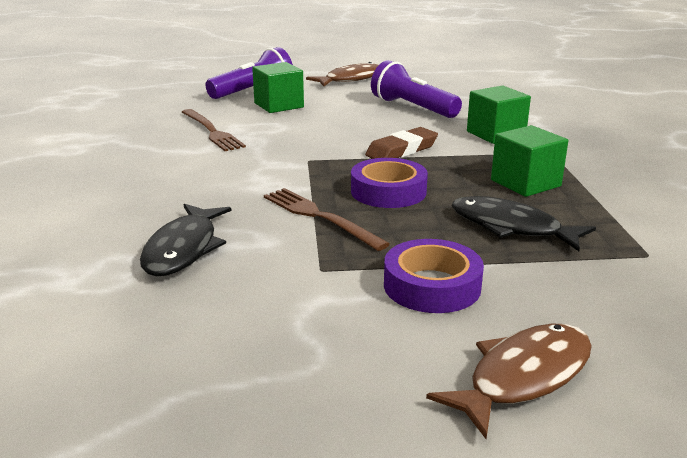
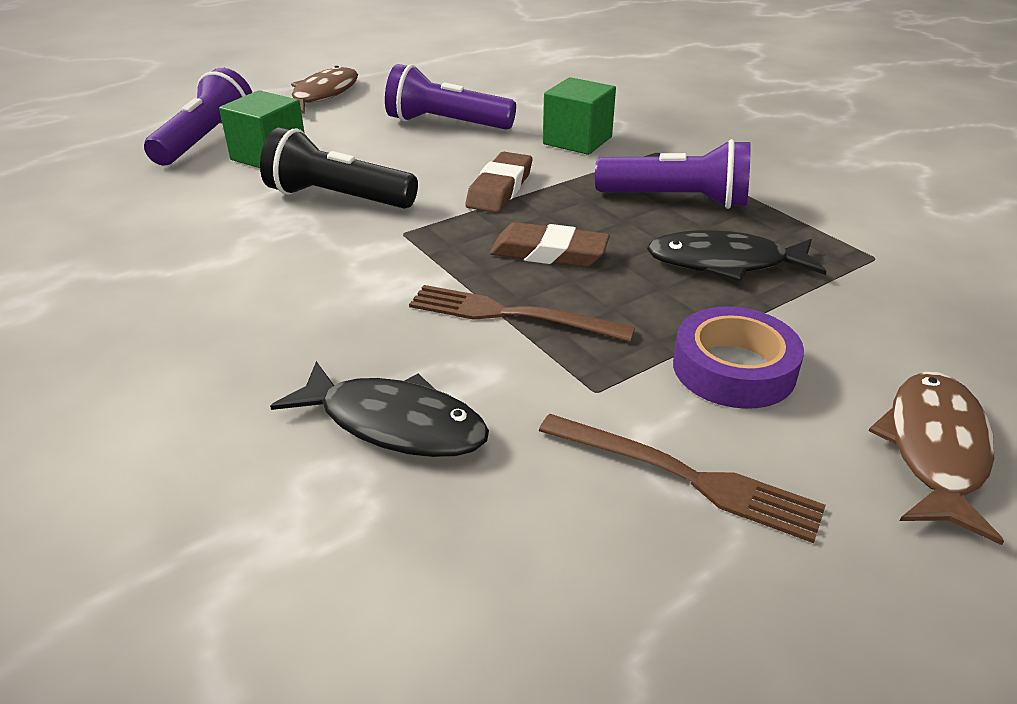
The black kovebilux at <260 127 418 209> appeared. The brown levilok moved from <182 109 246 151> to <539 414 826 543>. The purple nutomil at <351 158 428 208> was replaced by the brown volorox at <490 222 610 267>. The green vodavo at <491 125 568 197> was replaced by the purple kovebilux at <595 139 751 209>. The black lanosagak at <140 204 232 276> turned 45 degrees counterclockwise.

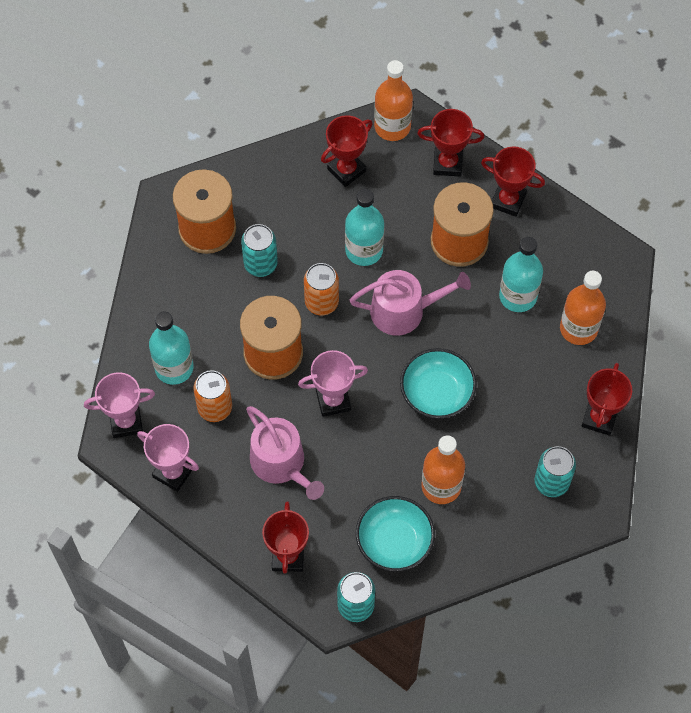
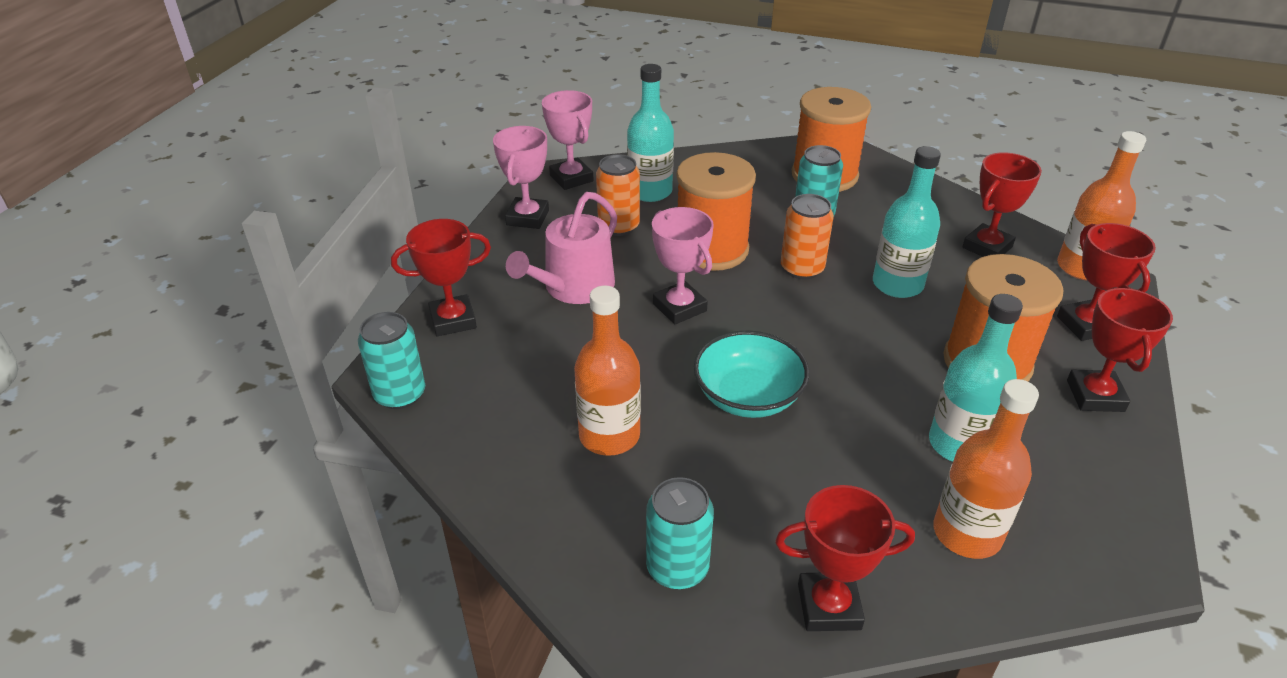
The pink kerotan at <350 270 471 335> disappeared. The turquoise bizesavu at <356 496 435 572> disappeared. The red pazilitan at <321 115 373 187> turned 75 degrees counterclockwise.

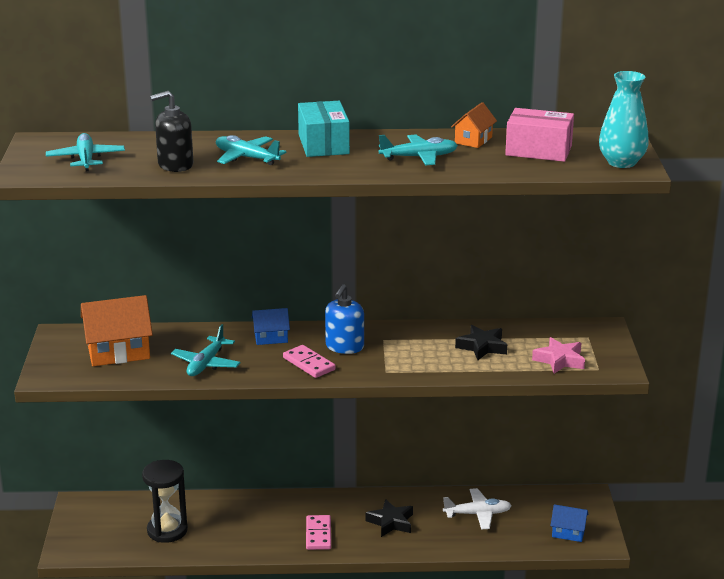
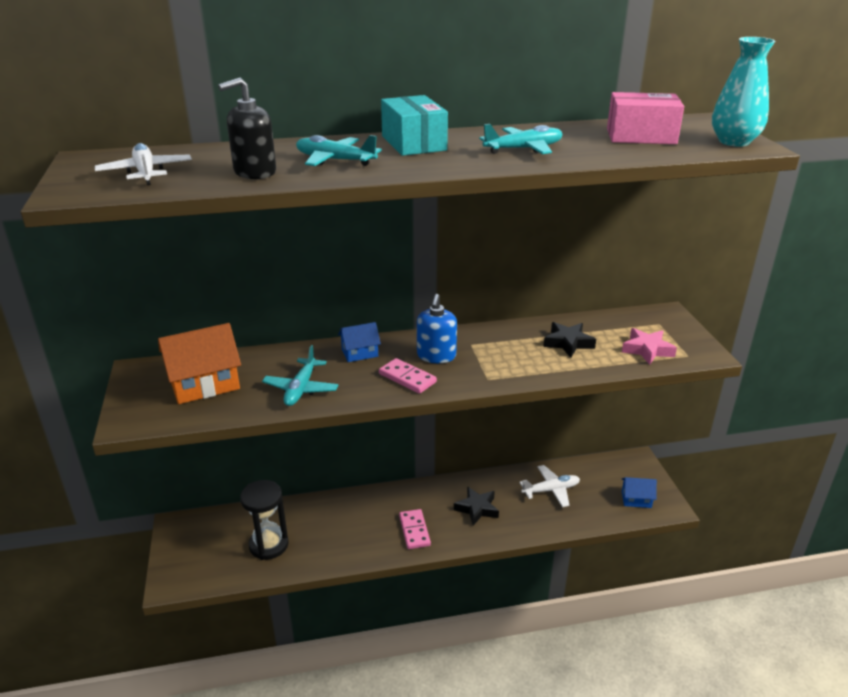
The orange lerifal at <451 102 497 148> disappeared. The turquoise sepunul at <46 133 125 171> became the white sepunul at <95 143 192 185>.

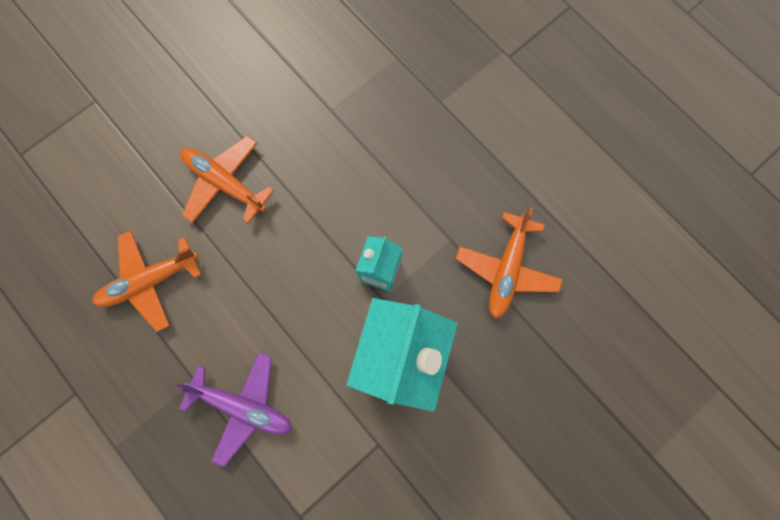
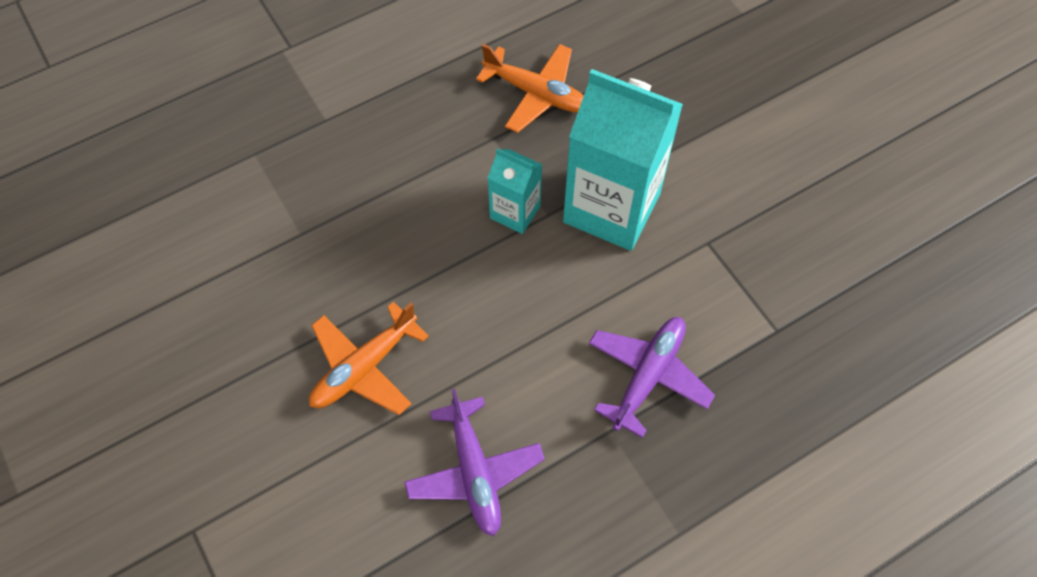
The orange sepunul at <93 231 201 332> became the purple sepunul at <404 388 545 536>.

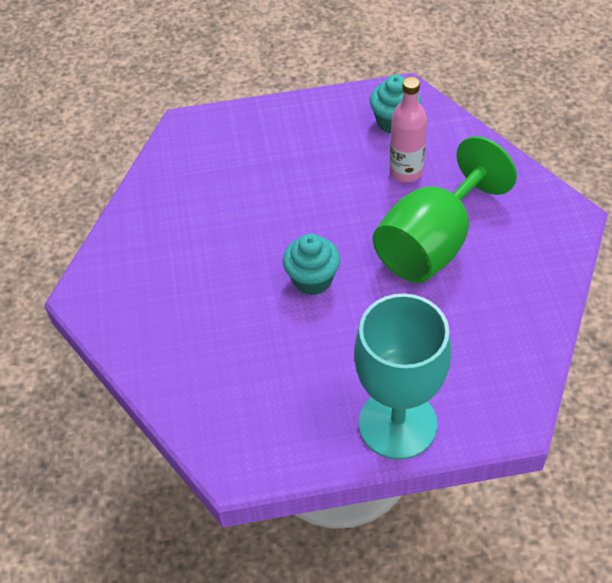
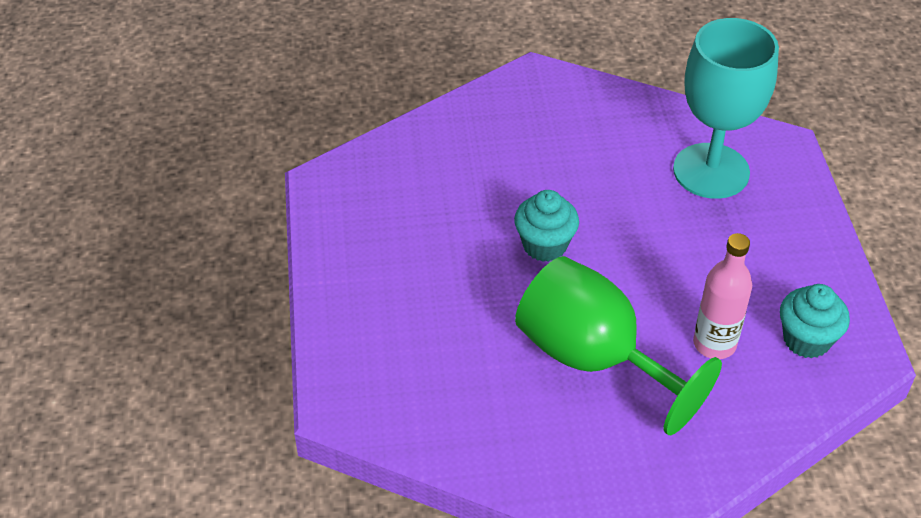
The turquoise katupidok moved from <354 294 452 460> to <673 18 779 199>.

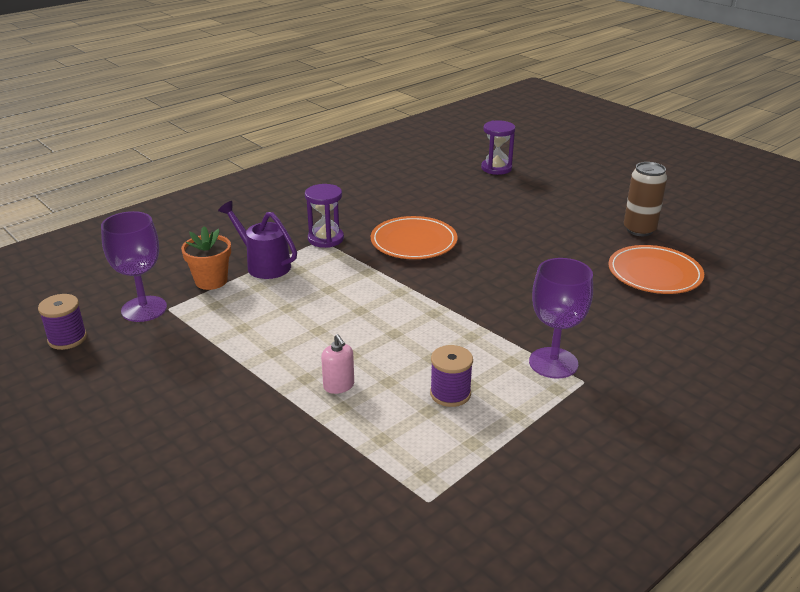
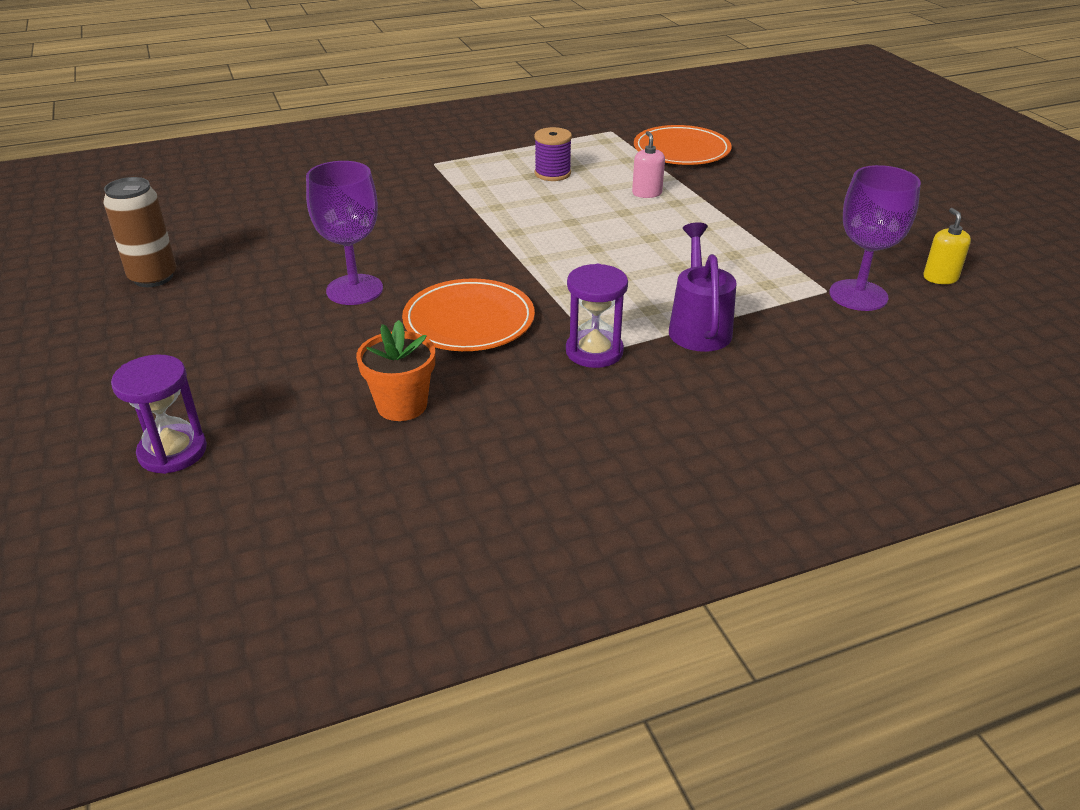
The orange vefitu moved from <181 226 231 290> to <356 320 435 421>. The purple katupidok moved from <529 258 593 379> to <306 161 383 305>. The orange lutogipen moved from <608 245 704 294> to <634 125 732 165>. The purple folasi at <38 294 87 350> was replaced by the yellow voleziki at <923 208 971 284>. The purple kerotan at <218 201 297 279> turned 150 degrees counterclockwise.

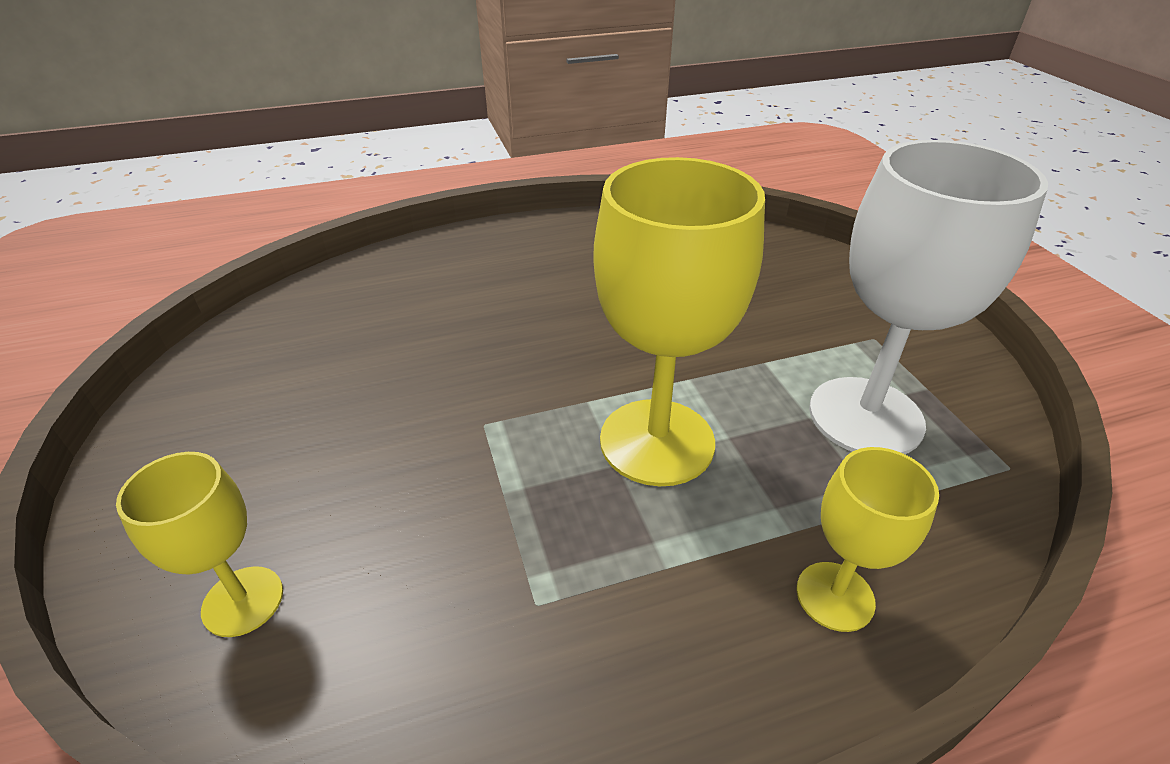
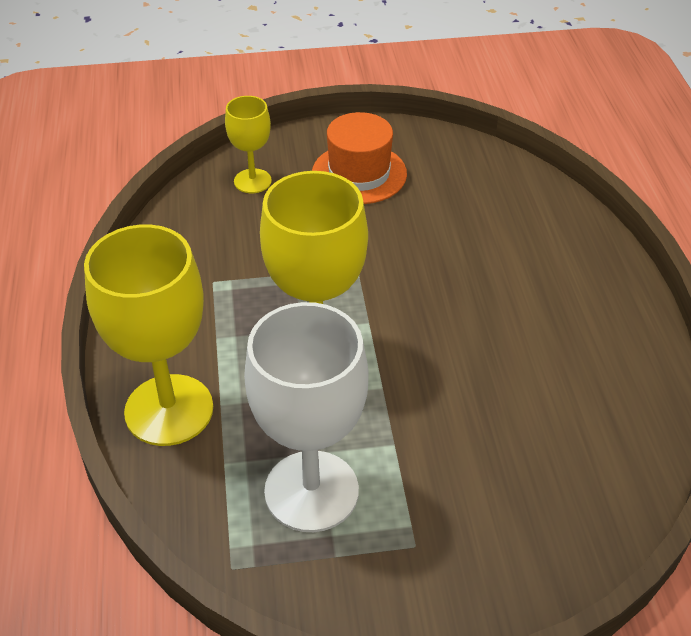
The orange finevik at <312 112 407 204> appeared. The yellow katupidok at <797 447 939 632> changed to 1.88 times the size.

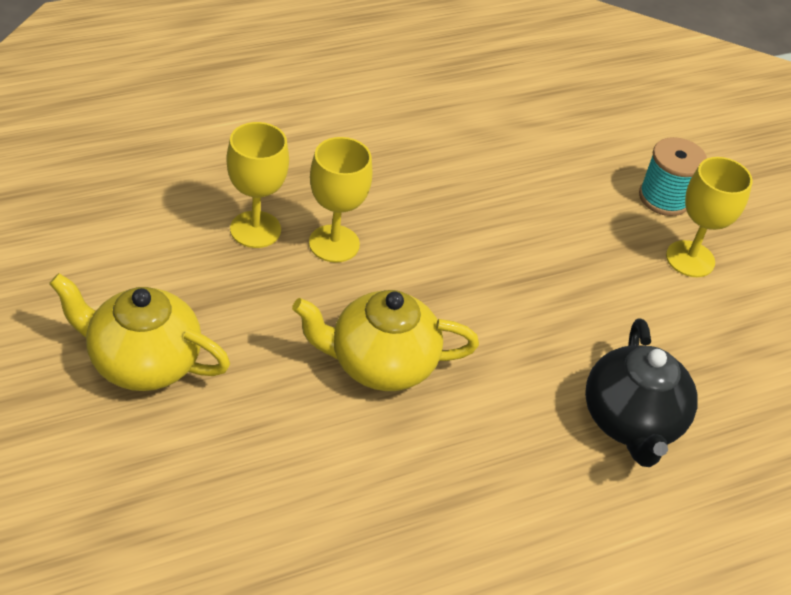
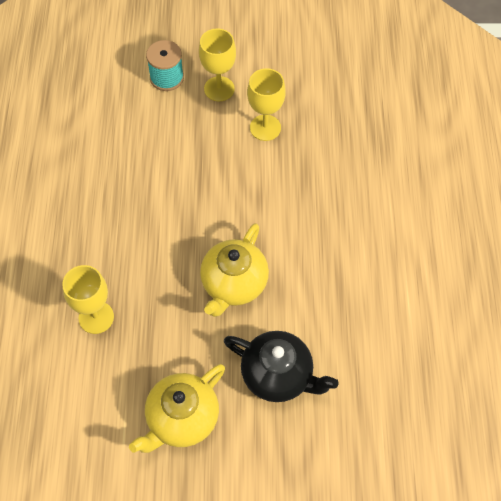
The yellow katupidok moved from <309 137 372 263> to <247 68 286 141>. The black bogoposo moved from <585 318 698 467> to <224 331 339 402>.

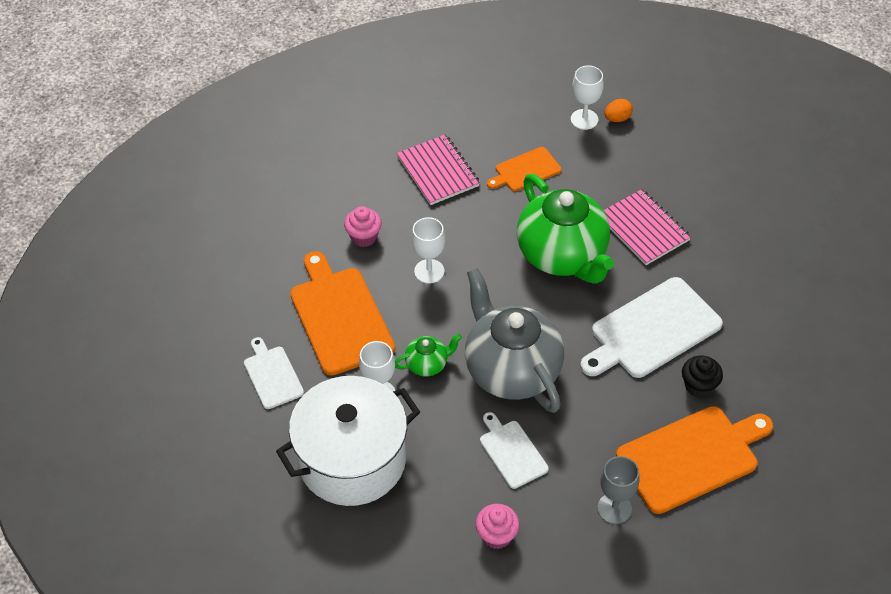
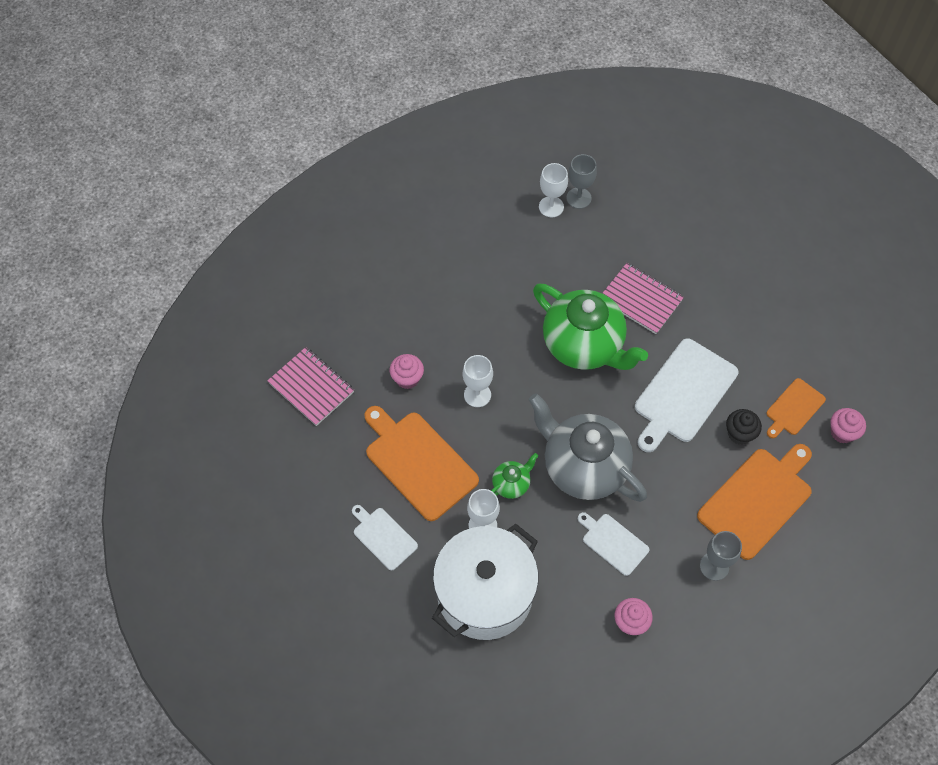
The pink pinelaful at <830 408 866 443> appeared. The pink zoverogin moved from <397 134 480 205> to <267 347 354 426>. The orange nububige moved from <487 147 561 191> to <766 378 826 438>. The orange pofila at <605 99 633 122> was replaced by the grey katupidok at <567 154 597 209>.

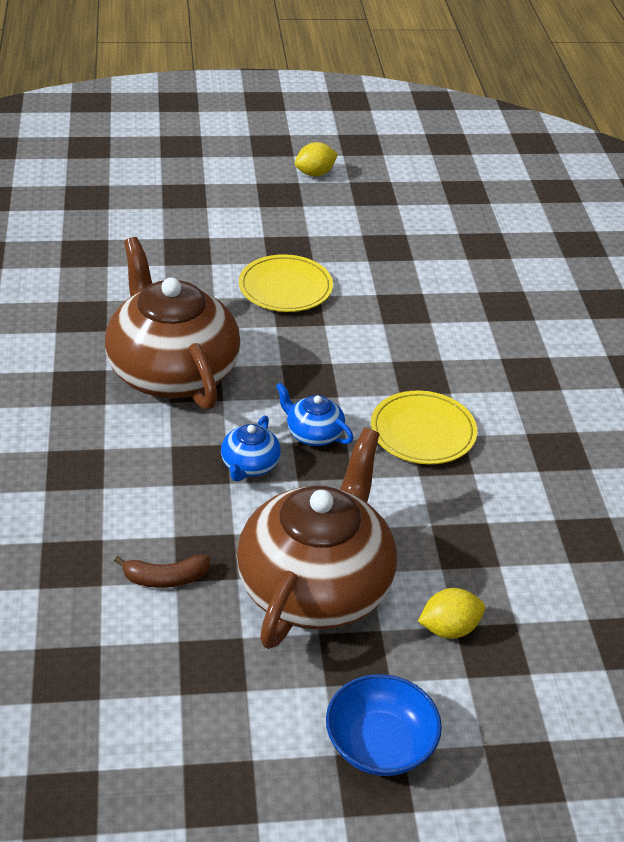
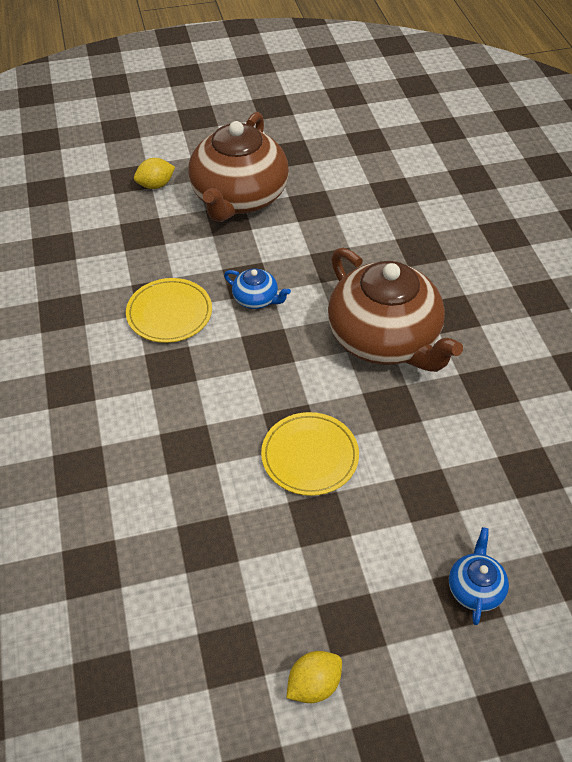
The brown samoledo at <114 555 210 588> disappeared. The blue bizesavu at <326 674 442 776> disappeared. The blue bogoposo moved from <221 415 281 481> to <449 527 509 625>.

